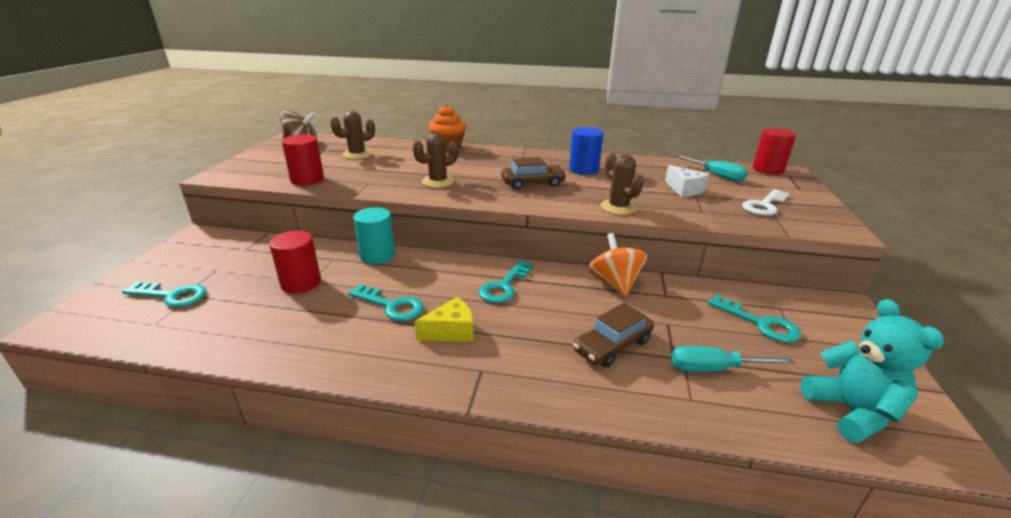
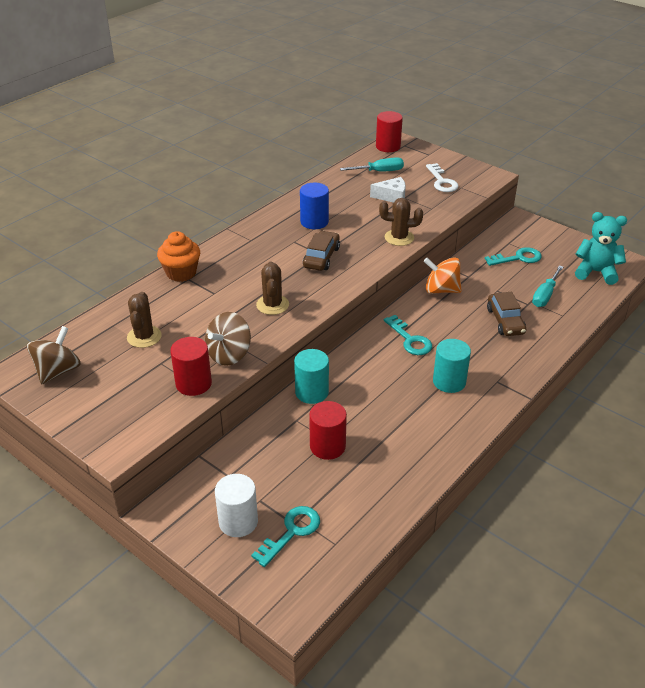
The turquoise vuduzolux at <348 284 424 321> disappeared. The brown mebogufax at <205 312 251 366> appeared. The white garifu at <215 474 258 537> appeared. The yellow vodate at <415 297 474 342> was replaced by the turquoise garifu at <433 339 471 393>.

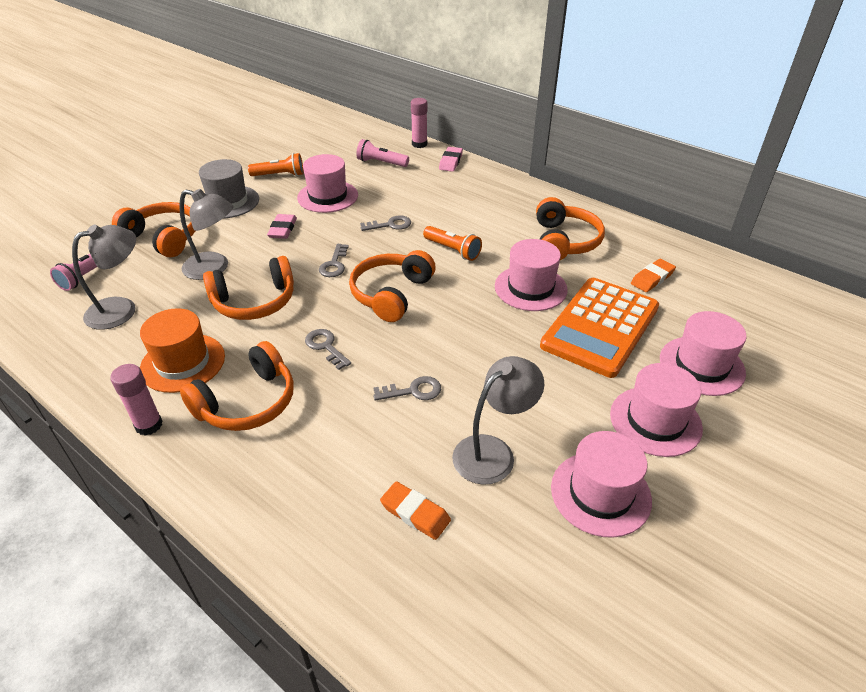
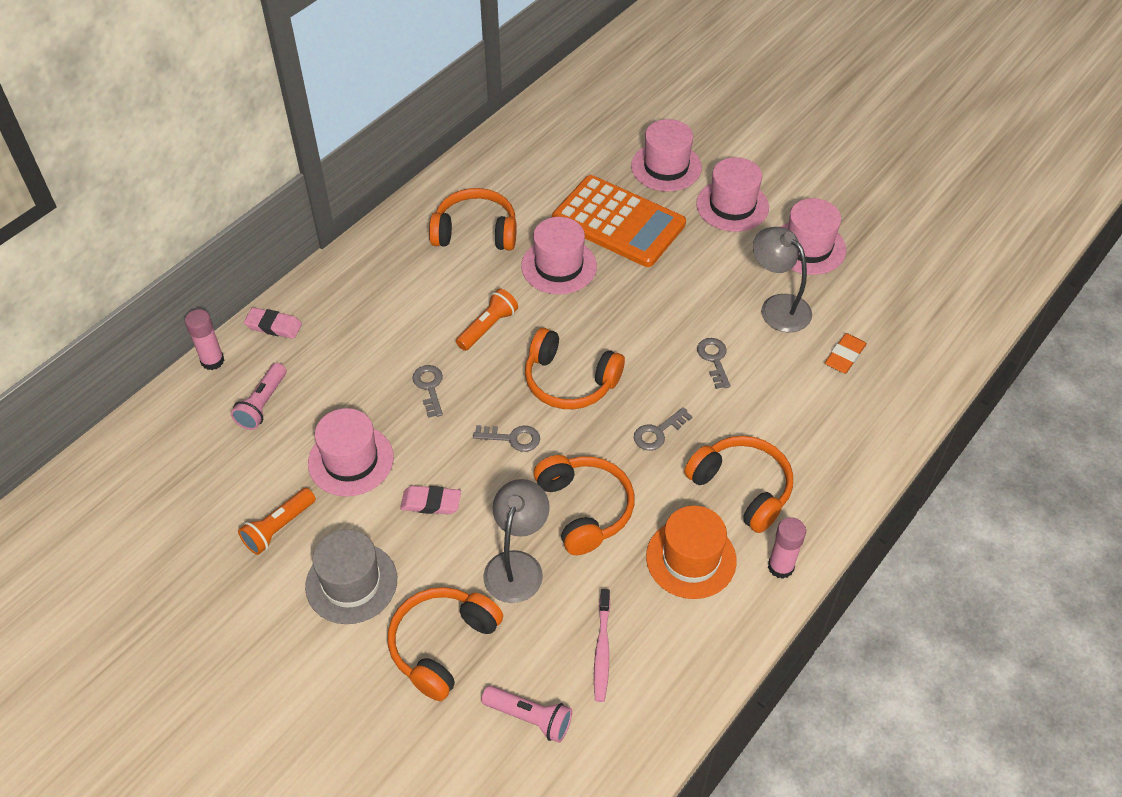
The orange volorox at <631 259 676 292> disappeared. The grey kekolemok at <72 225 136 330> was replaced by the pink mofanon at <594 589 610 702>. The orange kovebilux at <248 153 304 176> turned 135 degrees counterclockwise.

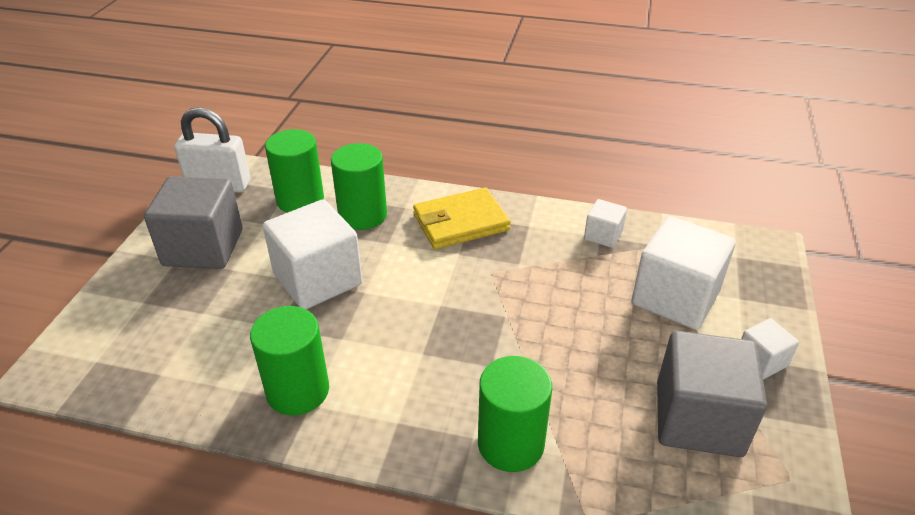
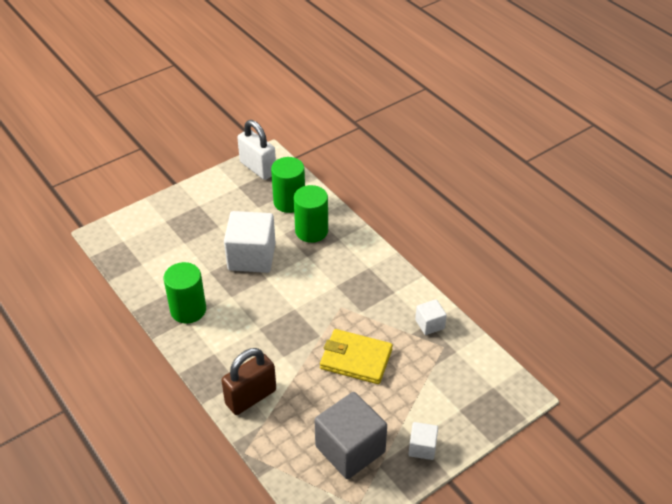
The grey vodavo at <144 176 243 269> disappeared. The white vodavo at <632 216 736 330> disappeared. The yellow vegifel moved from <413 187 511 249> to <320 329 393 384>. The green garifu at <478 356 552 472> was replaced by the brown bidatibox at <221 348 276 415>.

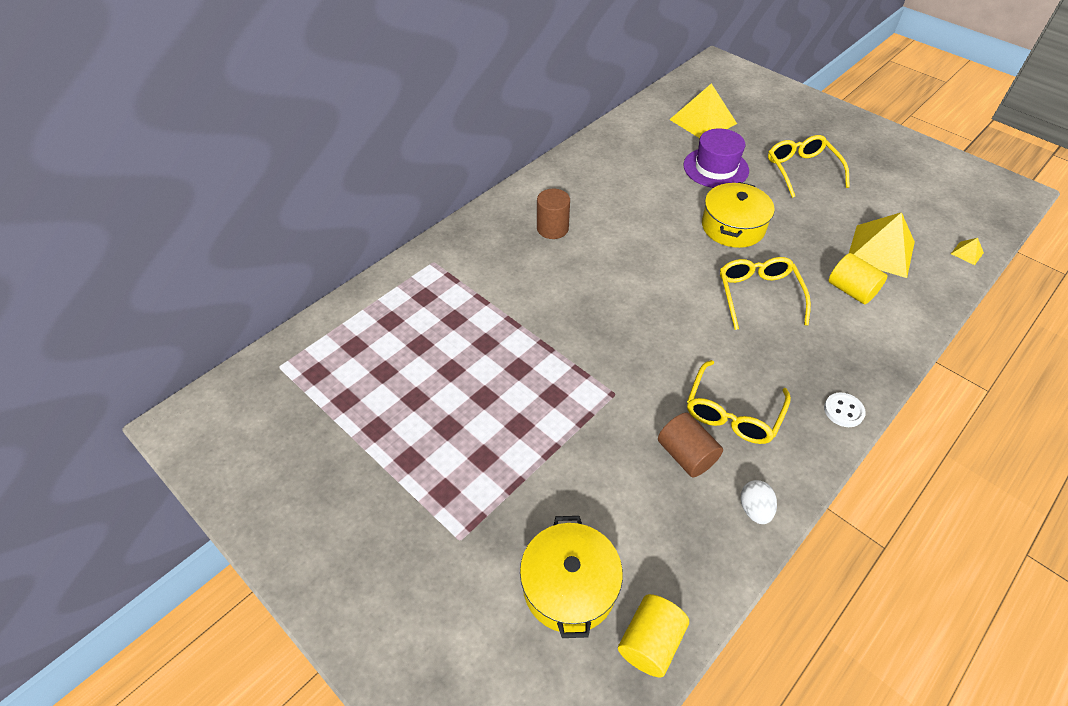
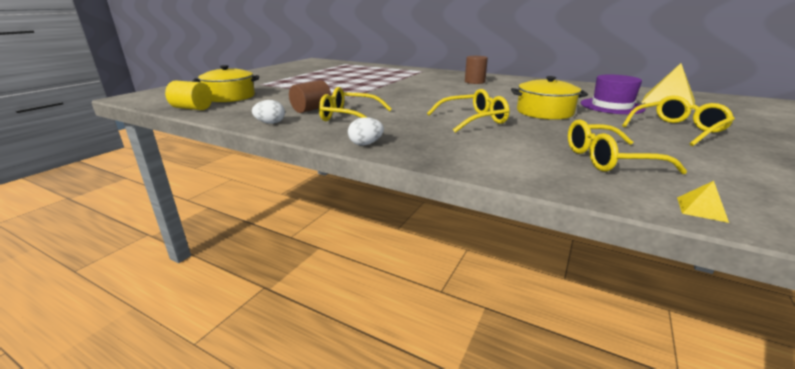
The yellow garifu at <829 253 888 304> disappeared. The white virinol at <824 392 866 427> was replaced by the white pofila at <348 117 384 145>. The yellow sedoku at <849 212 915 278> was replaced by the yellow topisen at <568 119 687 174>.

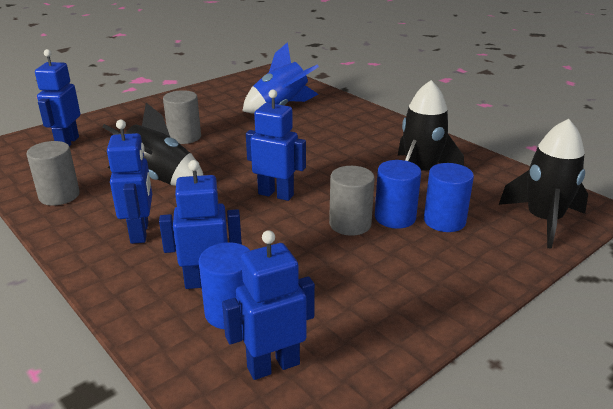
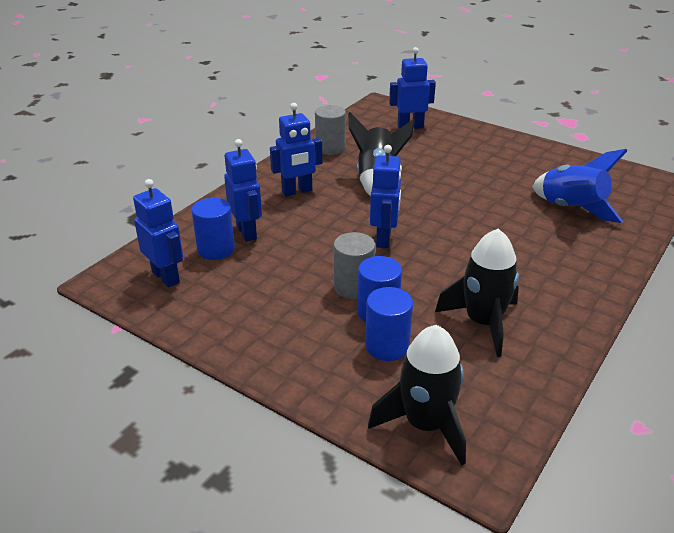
The grey garifu at <163 90 201 144> disappeared.

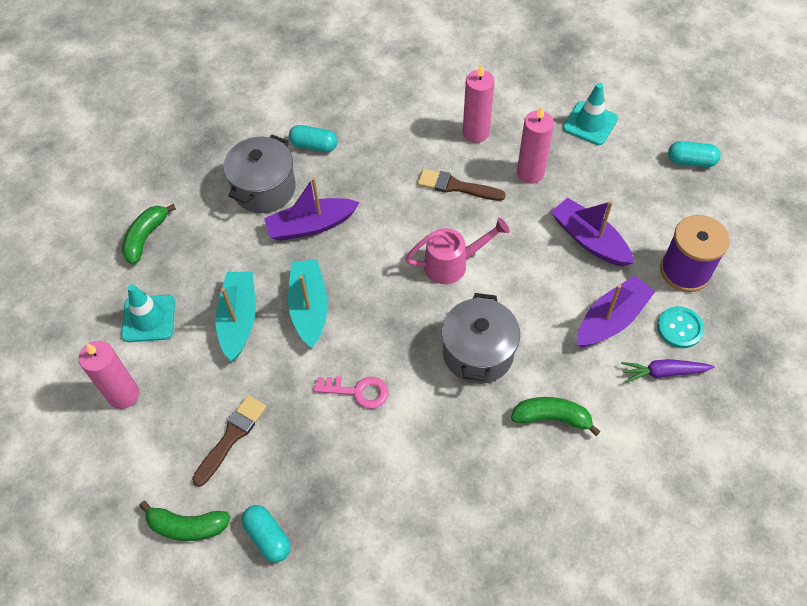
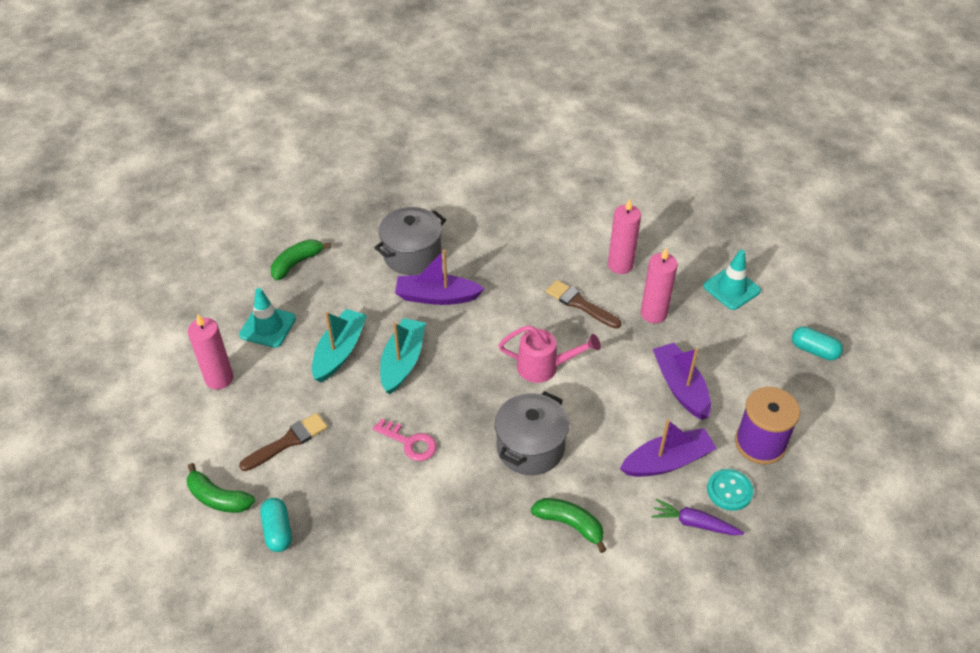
The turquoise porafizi at <289 125 337 152> disappeared.

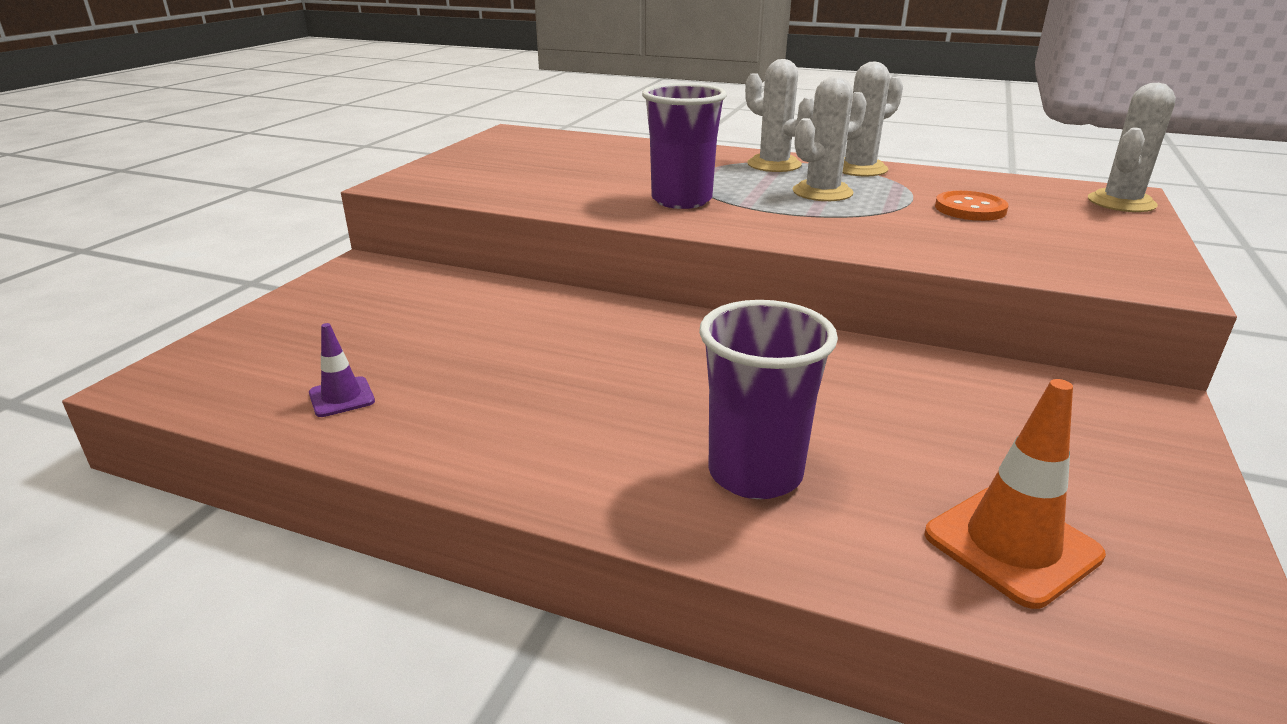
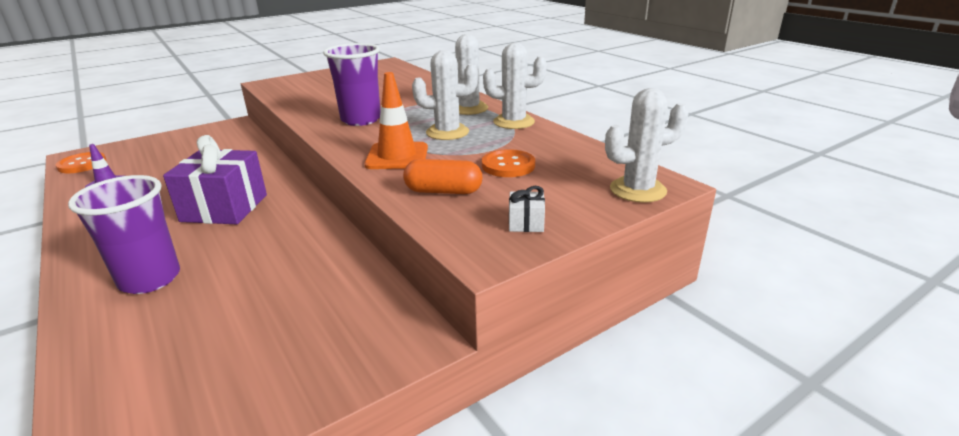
The orange virinol at <56 152 106 173> appeared. The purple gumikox at <163 135 267 224> appeared. The orange porafizi at <403 159 482 194> appeared. The white gumikox at <509 186 545 232> appeared. The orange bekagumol moved from <924 379 1106 609> to <364 72 428 169>.

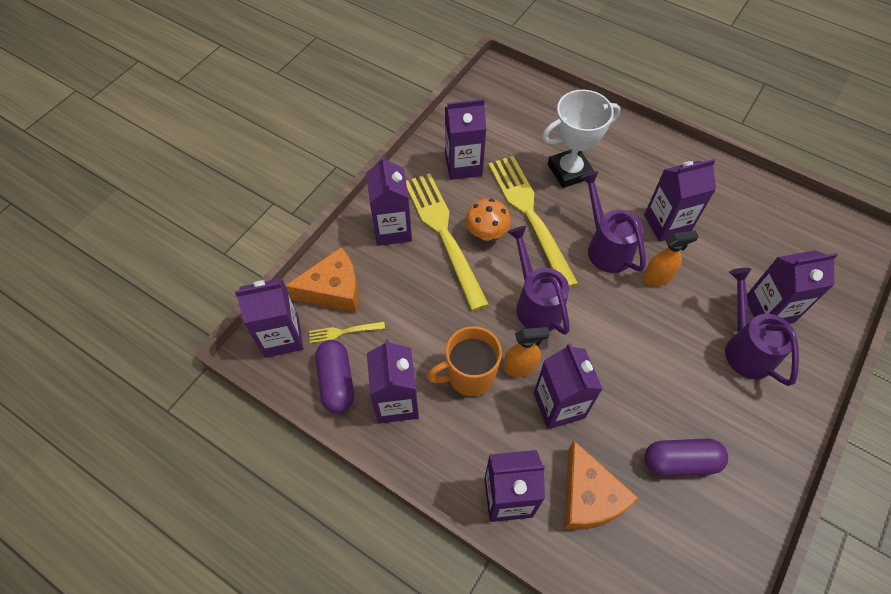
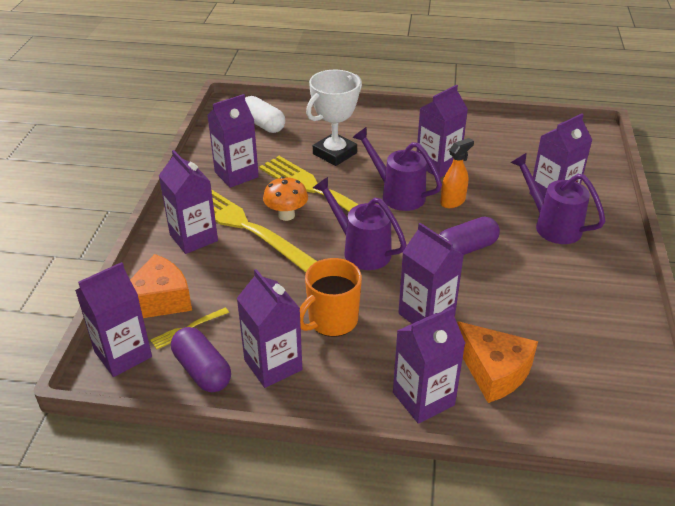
The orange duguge at <503 327 550 377> disappeared. The white porafizi at <245 96 285 133> appeared. The purple porafizi moved from <644 438 728 477> to <440 217 500 255>.

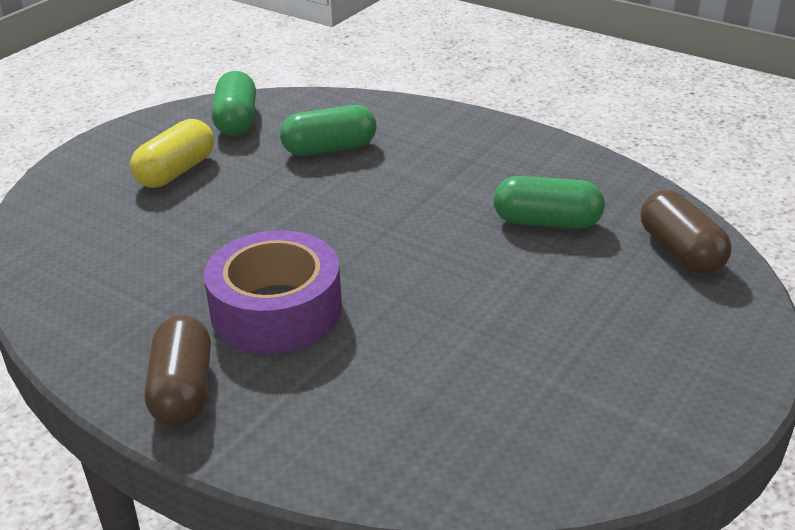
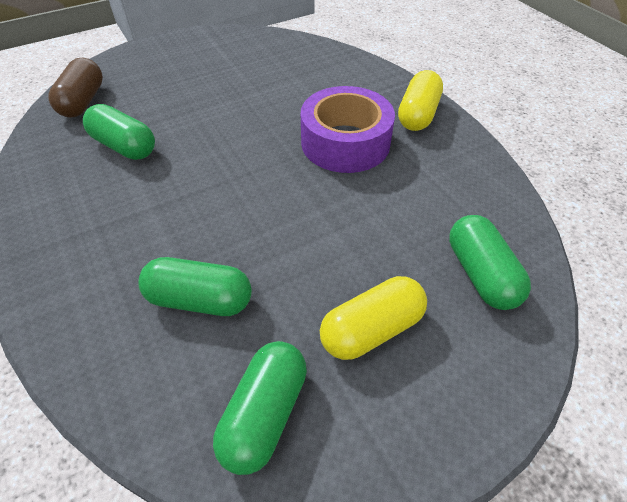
The green porafizi at <449 215 531 310> appeared. The brown porafizi at <145 315 211 425> became the yellow porafizi at <398 70 443 131>.

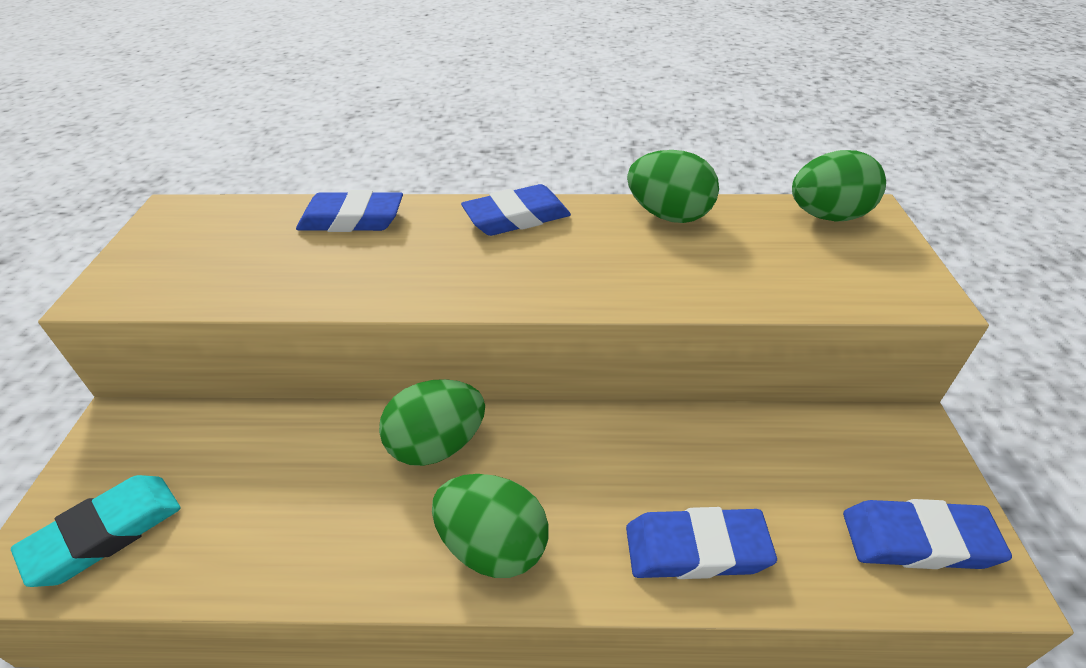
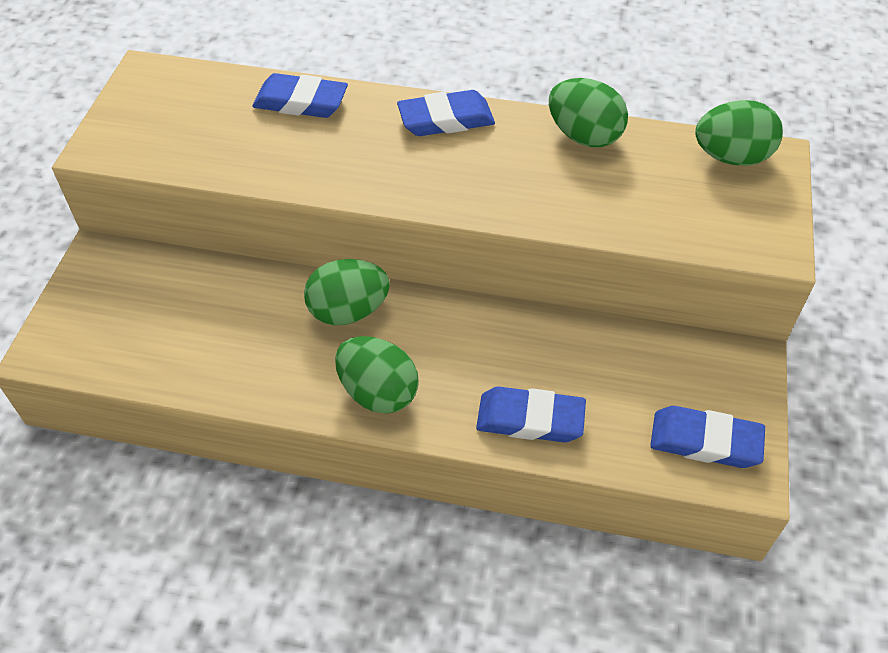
The turquoise volorox at <11 475 181 587> disappeared.

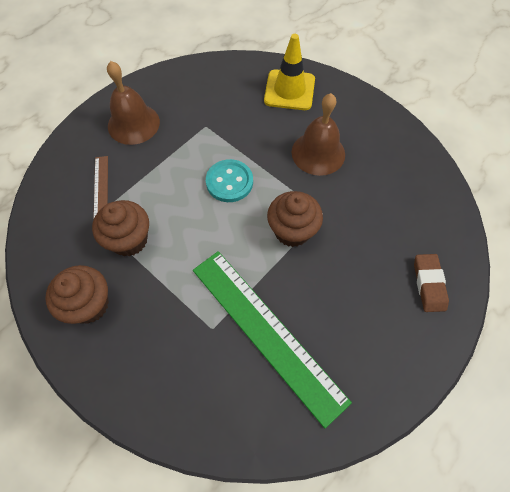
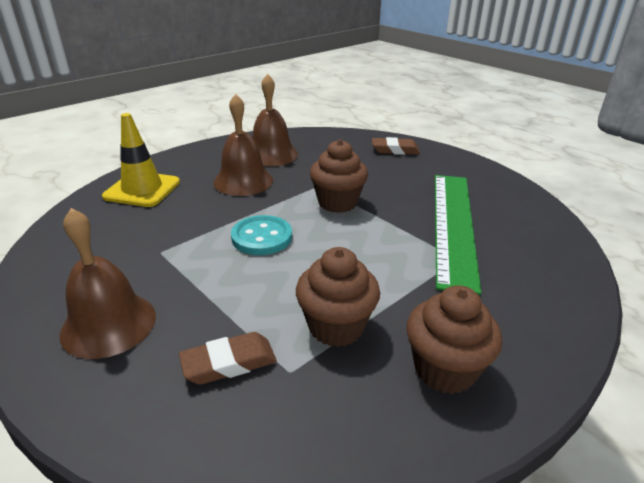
The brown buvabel at <253 74 298 166> appeared. The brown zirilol at <93 156 108 220> was replaced by the brown volorox at <179 332 277 385>. The green zirilol at <193 251 352 428> turned 45 degrees counterclockwise.

